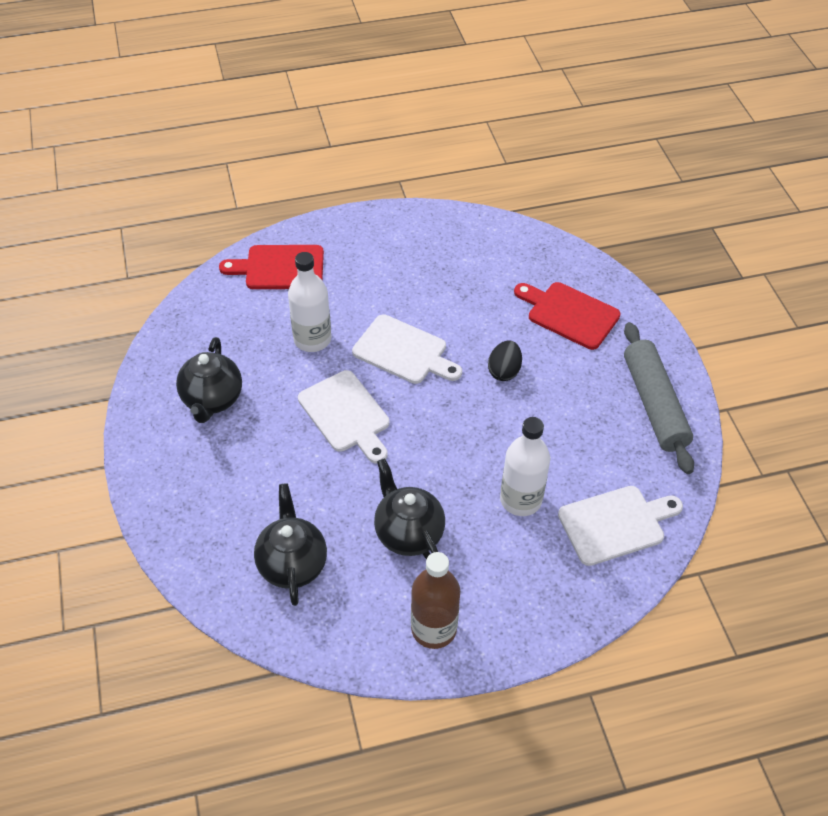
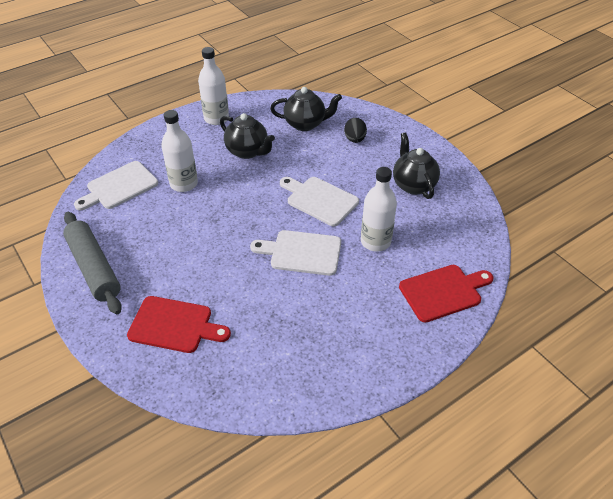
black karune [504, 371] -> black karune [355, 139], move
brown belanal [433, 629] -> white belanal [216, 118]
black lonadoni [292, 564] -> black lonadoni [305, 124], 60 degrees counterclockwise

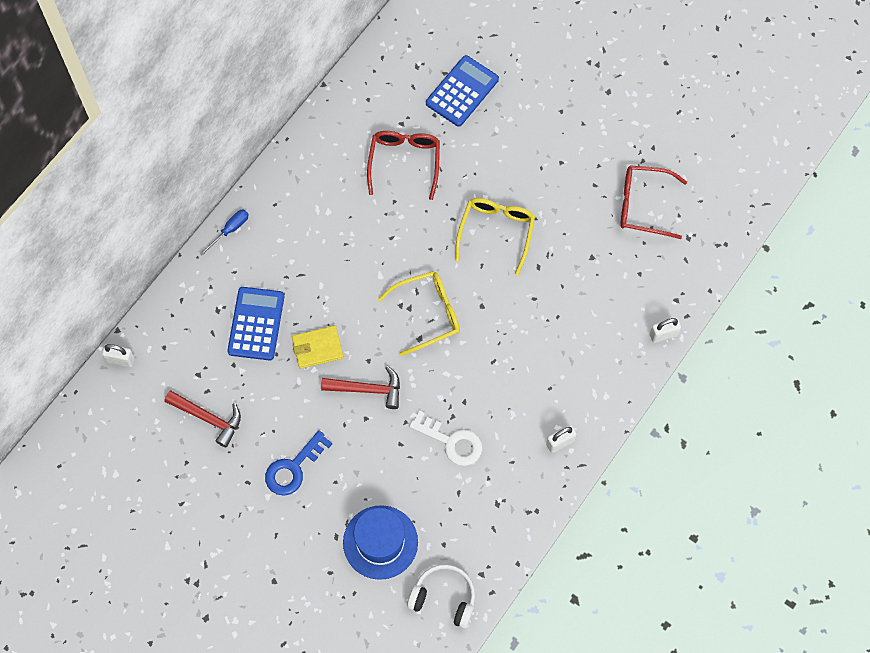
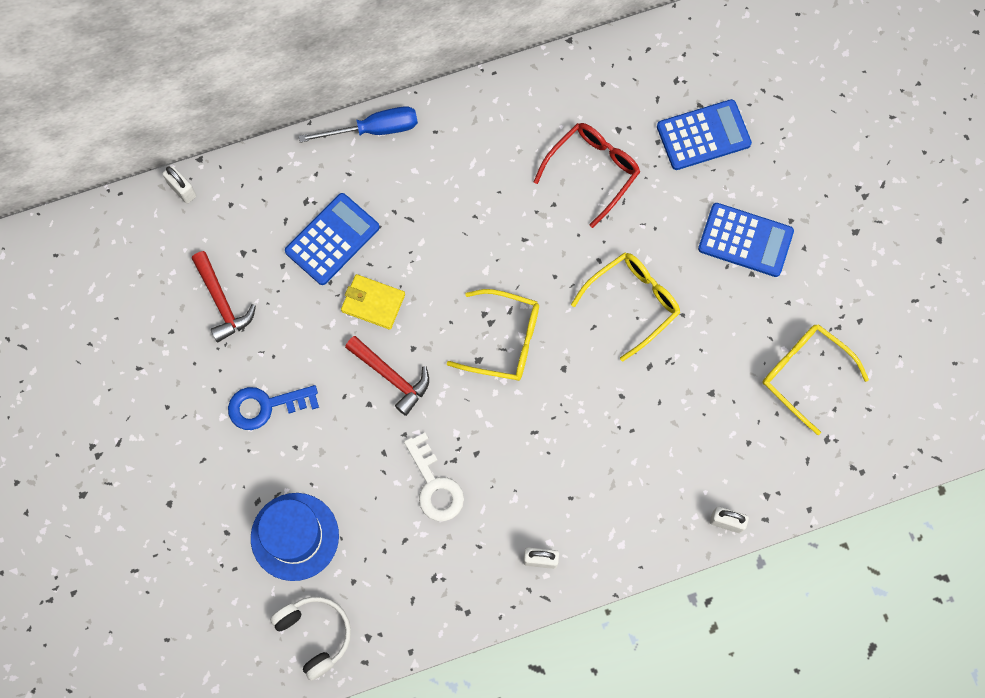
none -> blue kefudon [745, 240]
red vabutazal [643, 205] -> yellow vabutazal [805, 374]
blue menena [230, 230] -> blue menena [374, 129], x1.60

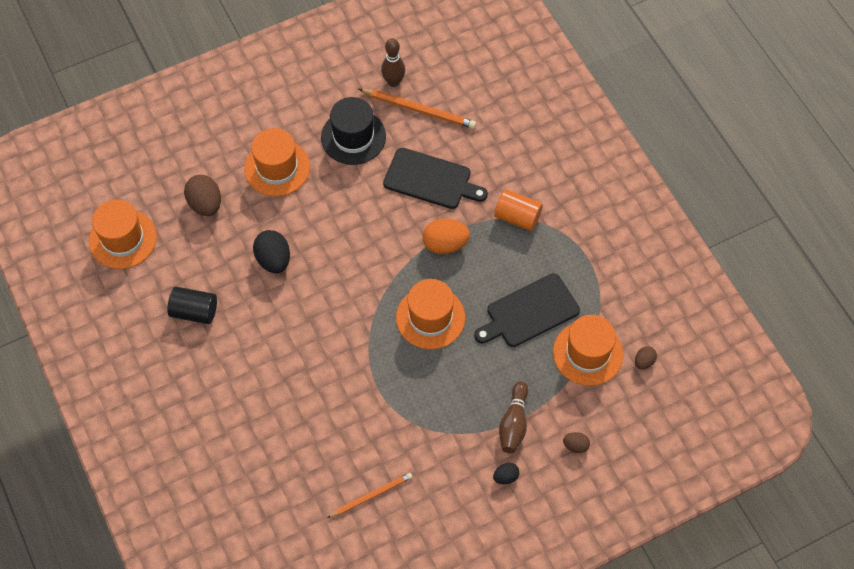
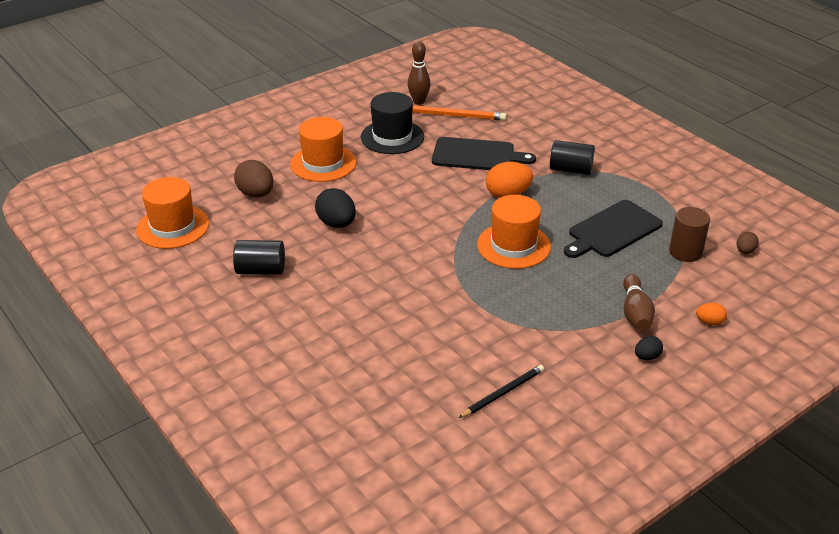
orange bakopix [587, 353] -> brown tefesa [685, 252]
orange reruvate [371, 495] -> black reruvate [503, 393]
orange tefesa [517, 217] -> black tefesa [570, 170]
brown karune [575, 445] -> orange karune [709, 322]

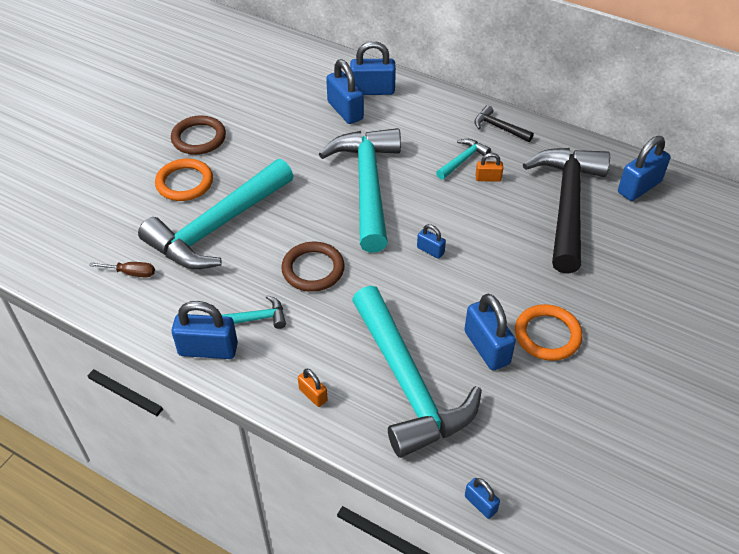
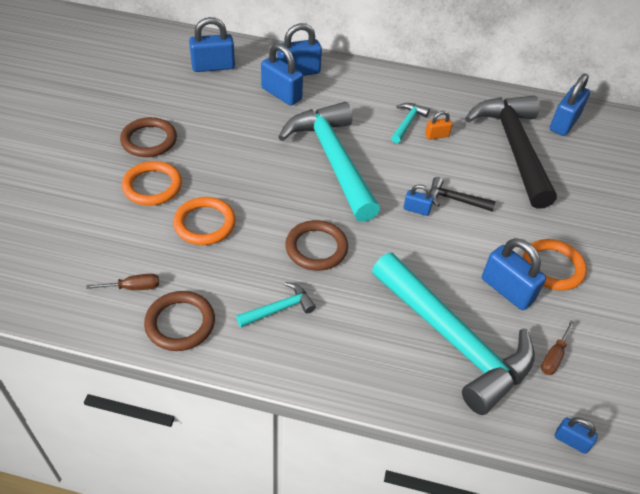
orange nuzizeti [313, 395] -> none
none -> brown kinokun [180, 323]
none -> brown menena [553, 357]
blue nuzizeti [208, 349] -> blue nuzizeti [213, 67], move
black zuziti [499, 128] -> black zuziti [455, 200], move
turquoise zuziti [218, 227] -> orange kinokun [205, 224]

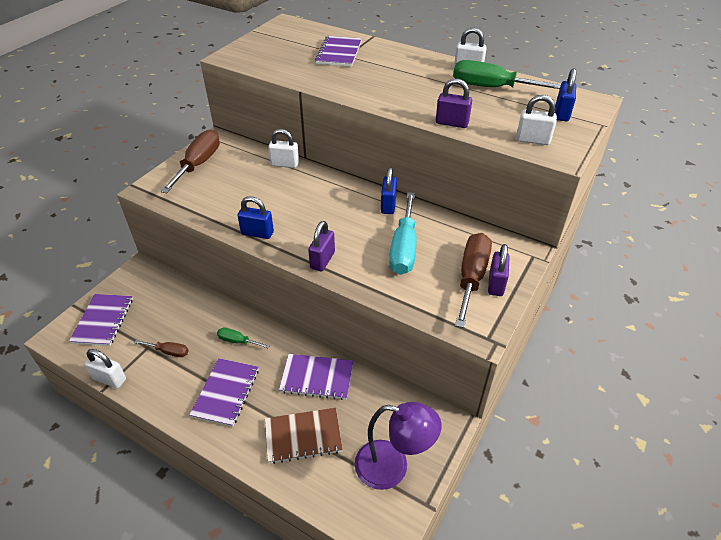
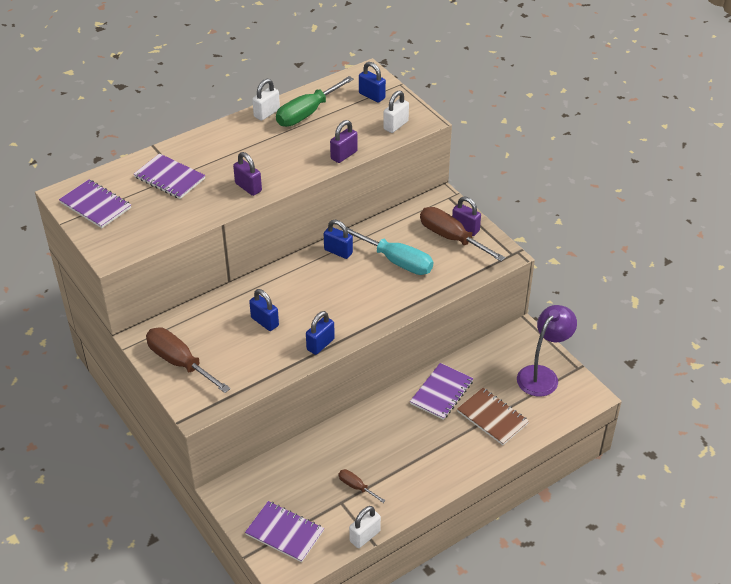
green menena [237, 341] -> none
white nuzizeti [285, 164] -> none
none -> blue nuzizeti [265, 322]
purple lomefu [226, 393] -> purple lomefu [95, 205], move
purple nuzizeti [322, 260] -> purple nuzizeti [248, 187], move
brown menena [169, 352] -> brown menena [356, 487], 90 degrees counterclockwise
brown lomefu [303, 436] -> brown lomefu [492, 417], 60 degrees counterclockwise

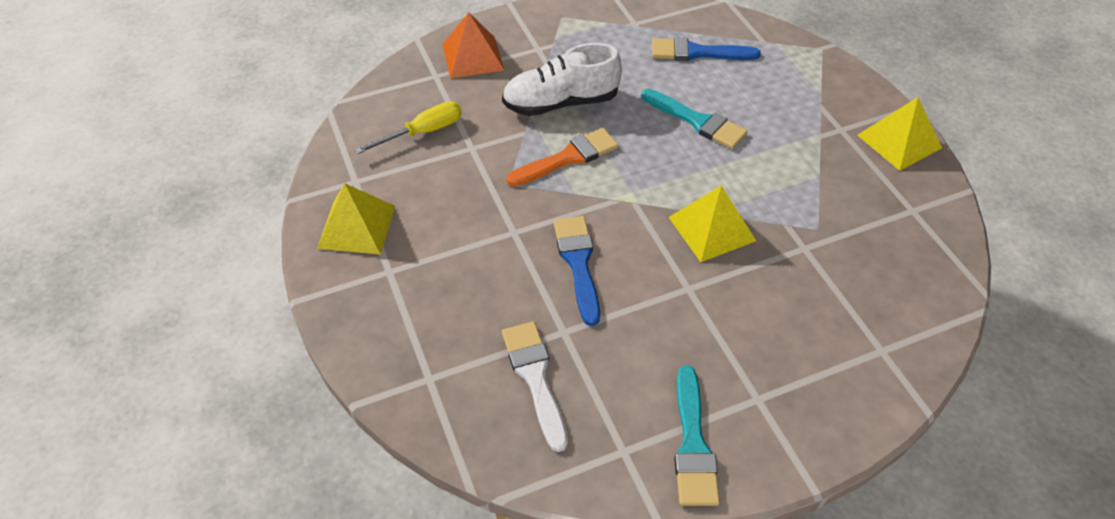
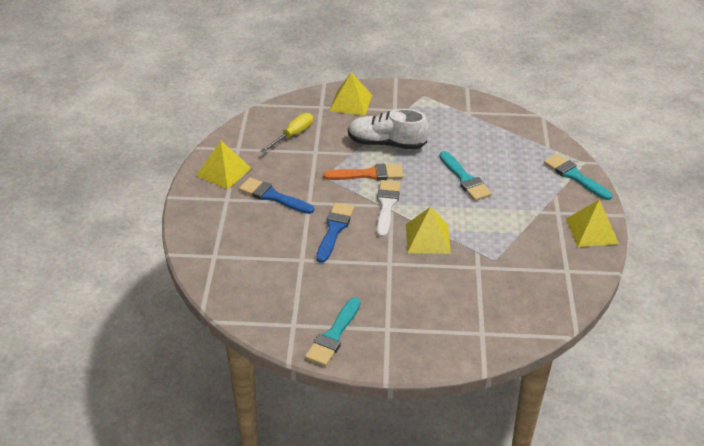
none -> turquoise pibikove [574, 176]
white pibikove [535, 378] -> white pibikove [386, 206], move
blue pibikove [697, 52] -> blue pibikove [273, 196], move
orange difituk [472, 57] -> yellow difituk [350, 102]
yellow menena [423, 132] -> yellow menena [293, 135], 45 degrees counterclockwise

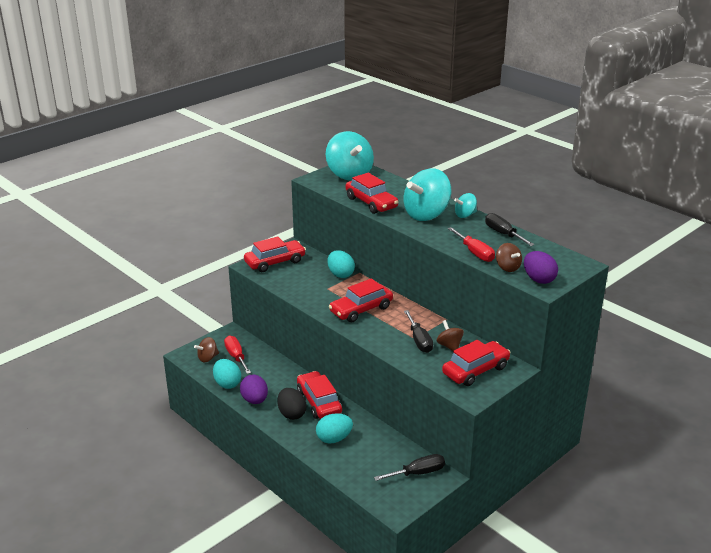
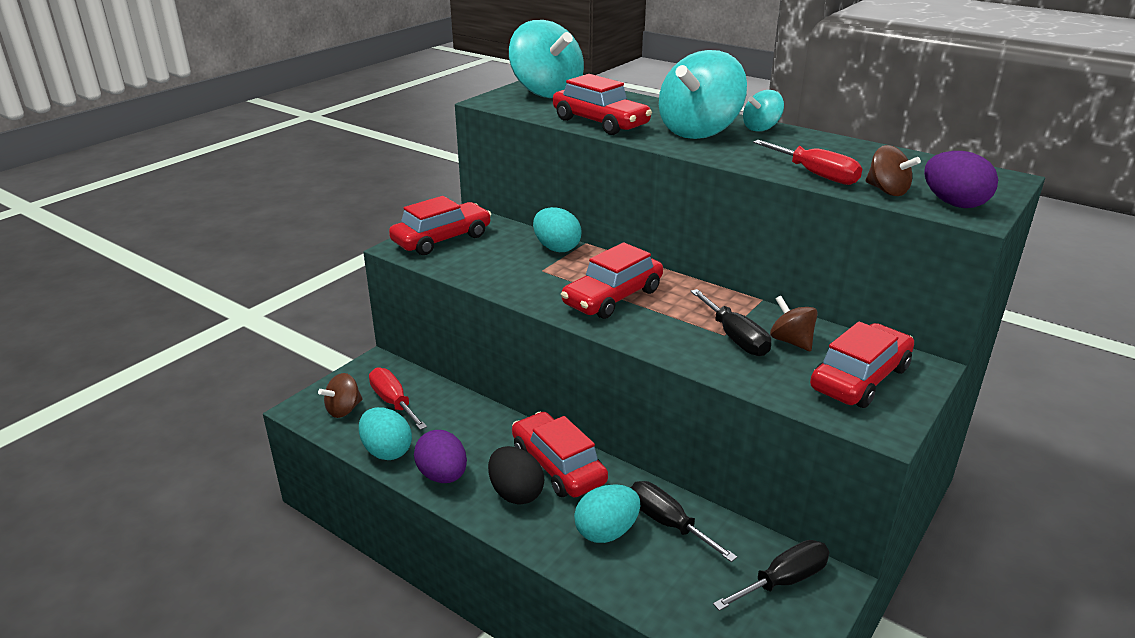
black menena [503, 234] -> black menena [668, 523], move

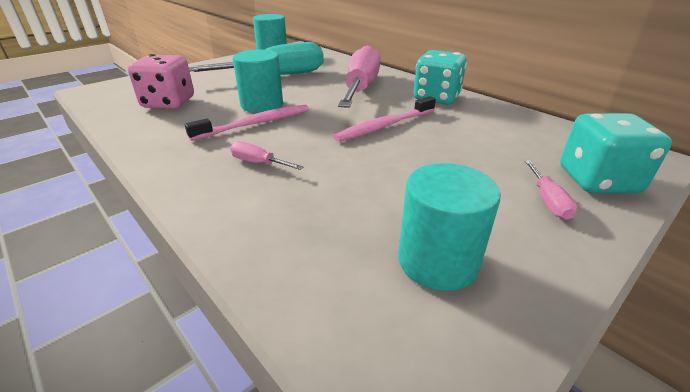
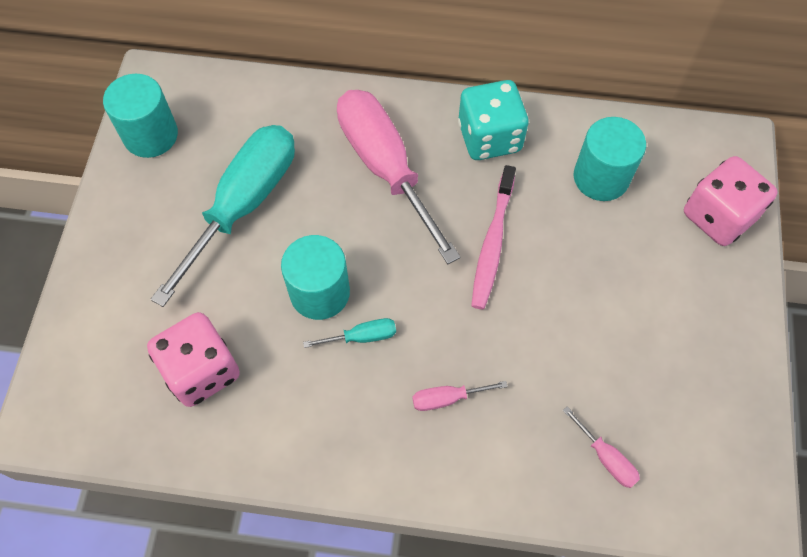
turquoise tefesa [437, 261] -> turquoise tefesa [601, 177], move
pink menena [548, 201] -> pink menena [606, 458], move
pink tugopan [255, 124] -> turquoise menena [362, 337]
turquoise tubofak [597, 180] -> pink tubofak [718, 216]

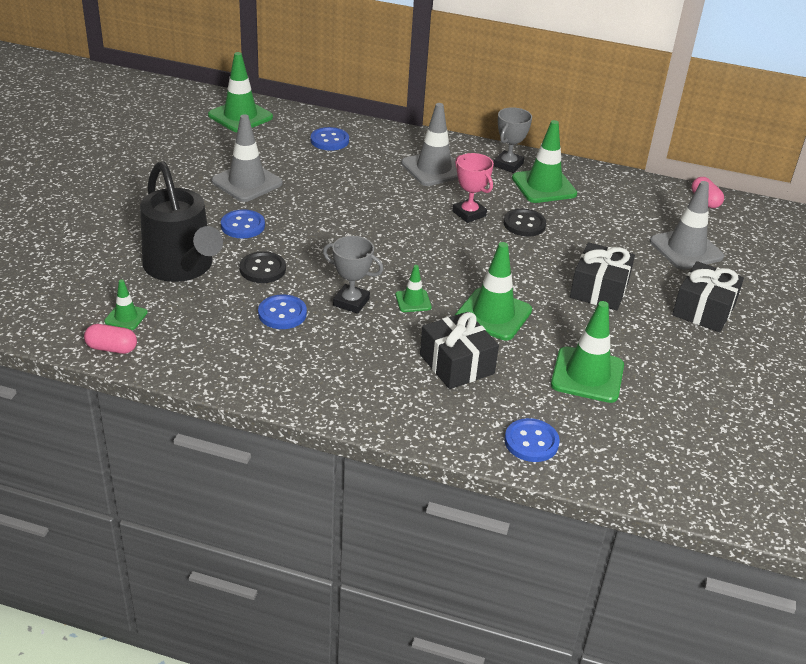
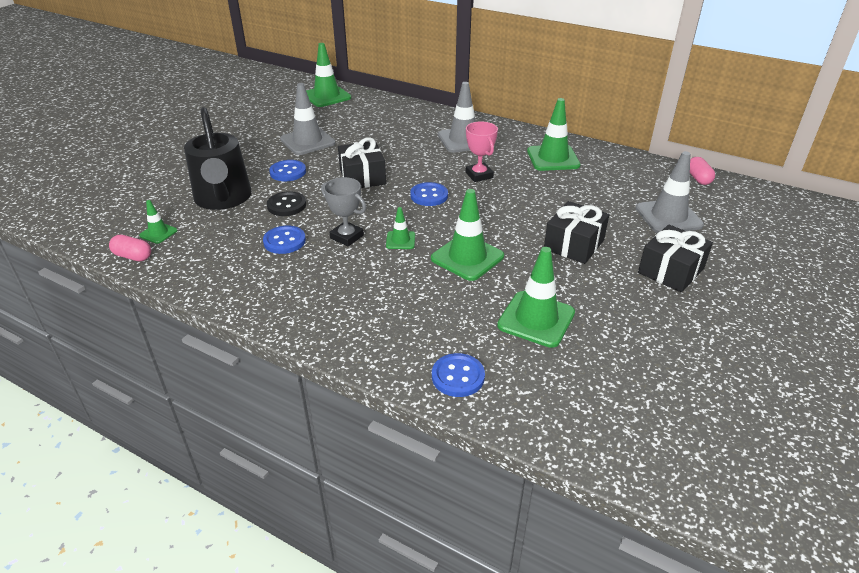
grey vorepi [508, 165] -> none
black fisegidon [524, 224] -> none
blue fisegidon [329, 140] -> blue fisegidon [429, 196], move
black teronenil [456, 364] -> black teronenil [362, 177], move

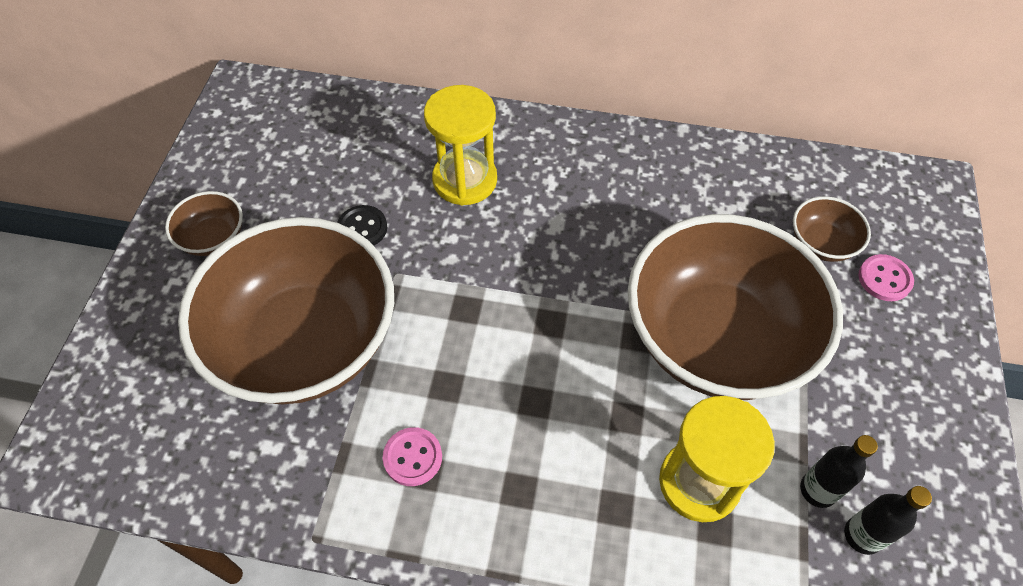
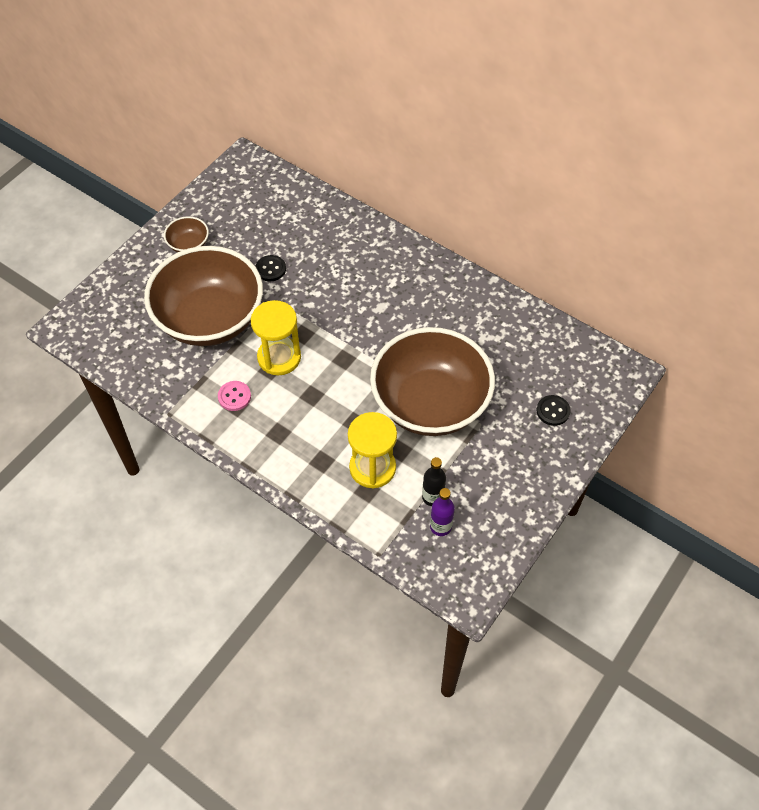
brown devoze [821, 243] -> none
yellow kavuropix [465, 180] -> yellow kavuropix [279, 357], move
black belanal [862, 535] -> purple belanal [440, 526]
pink fisegidon [884, 279] -> black fisegidon [553, 411]

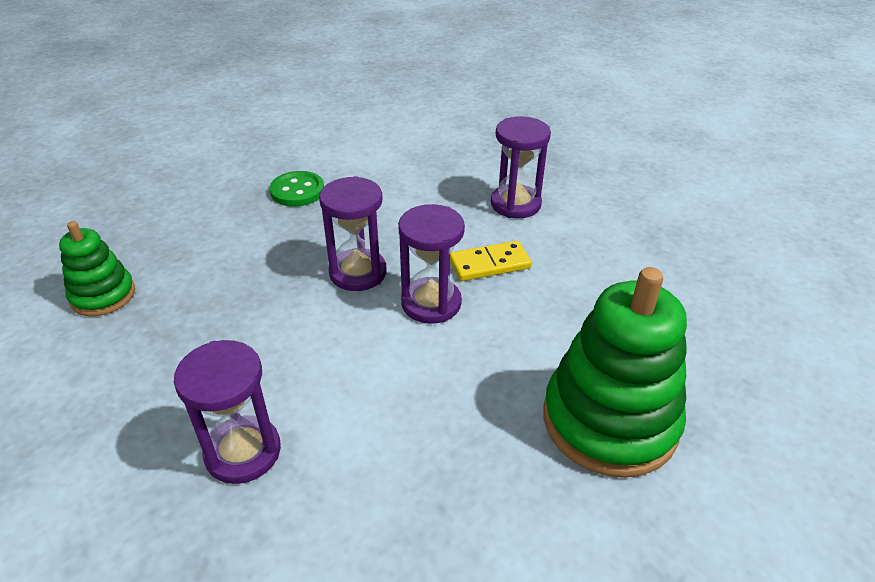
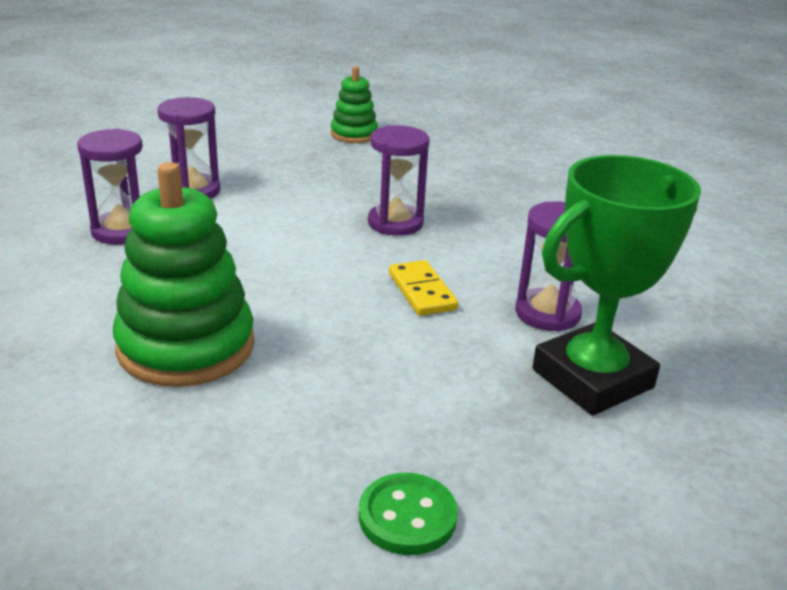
none -> green vorepi [592, 378]
green fisegidon [297, 191] -> green fisegidon [407, 516], move
purple kavuropix [431, 303] -> purple kavuropix [121, 231], move

